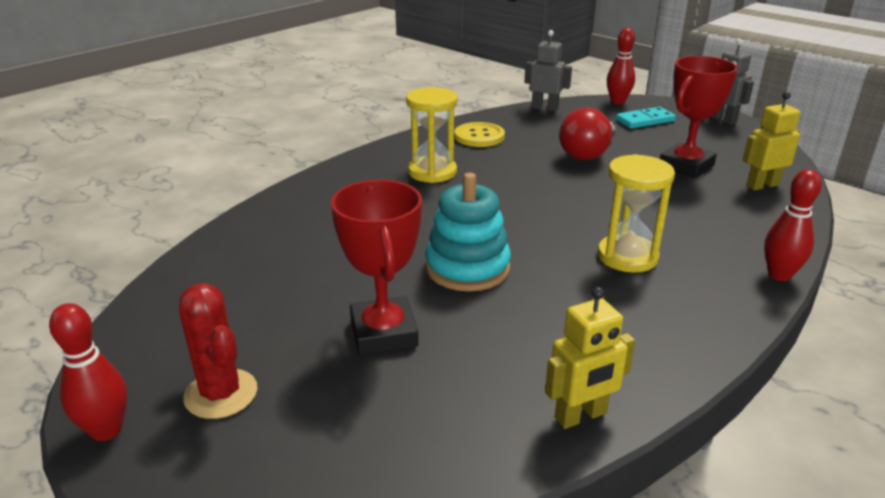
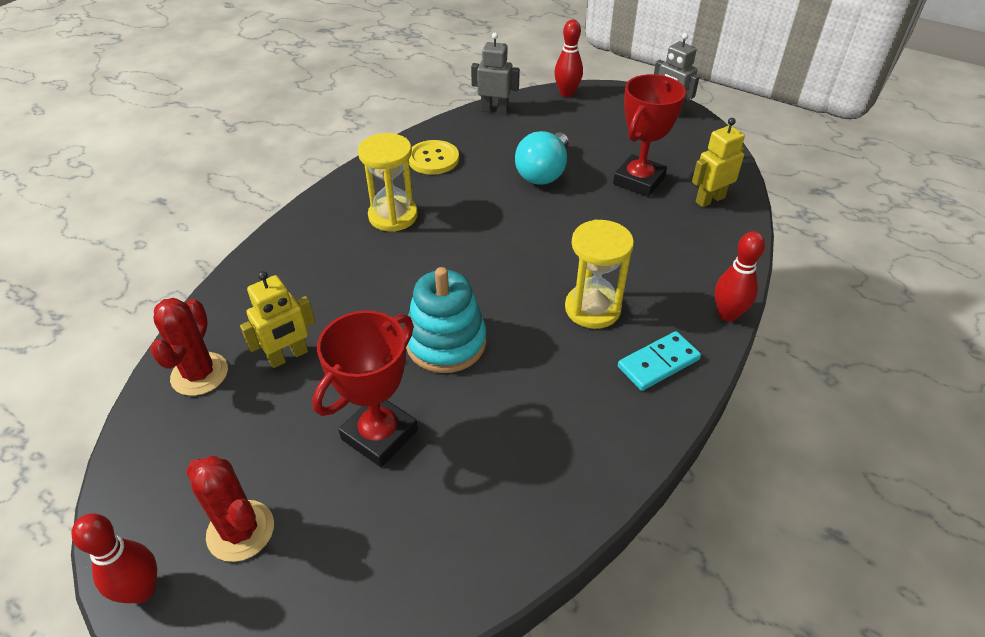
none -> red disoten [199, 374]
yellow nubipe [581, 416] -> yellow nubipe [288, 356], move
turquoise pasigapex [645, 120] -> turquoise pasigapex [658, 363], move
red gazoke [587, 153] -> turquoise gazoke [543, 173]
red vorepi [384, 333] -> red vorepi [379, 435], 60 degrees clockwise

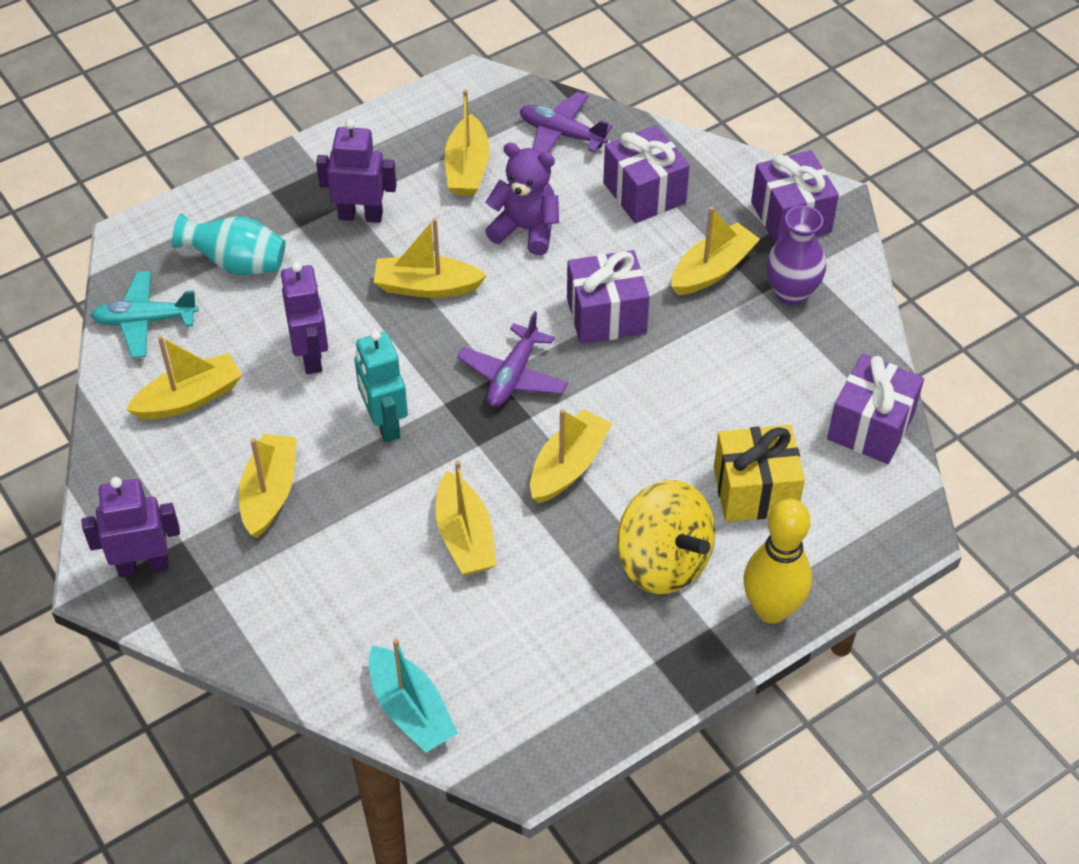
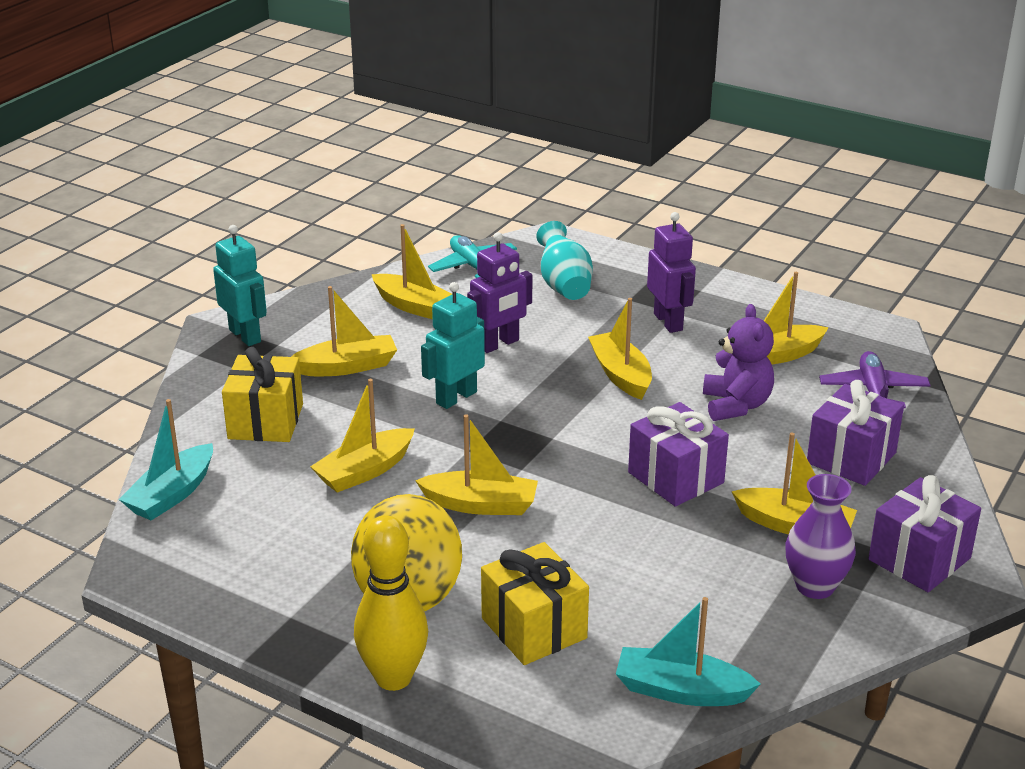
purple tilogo [513, 376] -> none
none -> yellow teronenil [265, 421]
purple teronenil [870, 427] -> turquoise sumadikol [681, 691]
purple nubipe [143, 565] -> turquoise nubipe [245, 336]

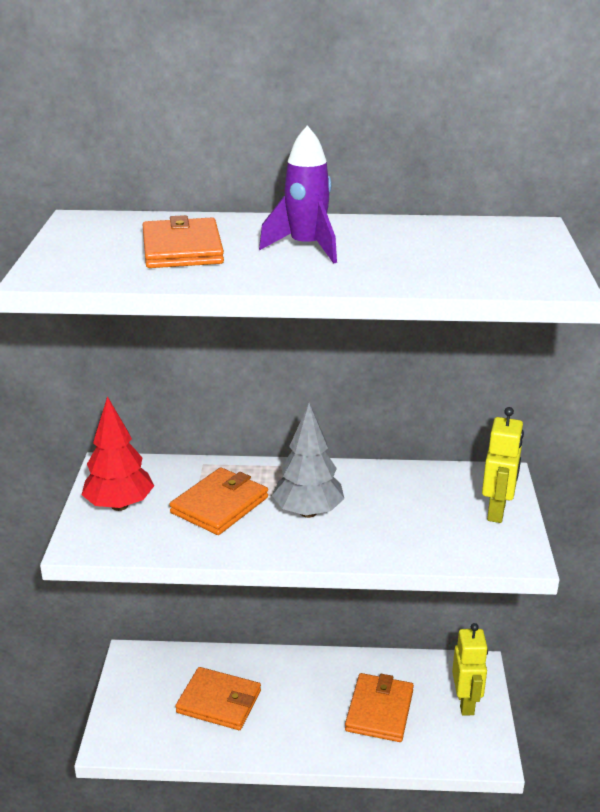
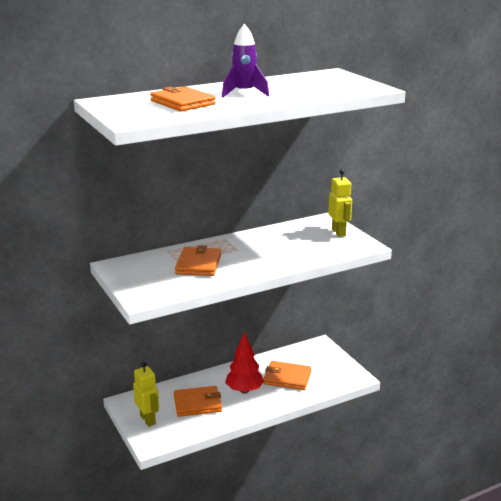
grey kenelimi [308, 512] -> none
red kenelimi [119, 505] -> red kenelimi [244, 390], move
yellow nubipe [466, 703] -> yellow nubipe [148, 419], move
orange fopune [379, 710] -> orange fopune [287, 378], 60 degrees counterclockwise

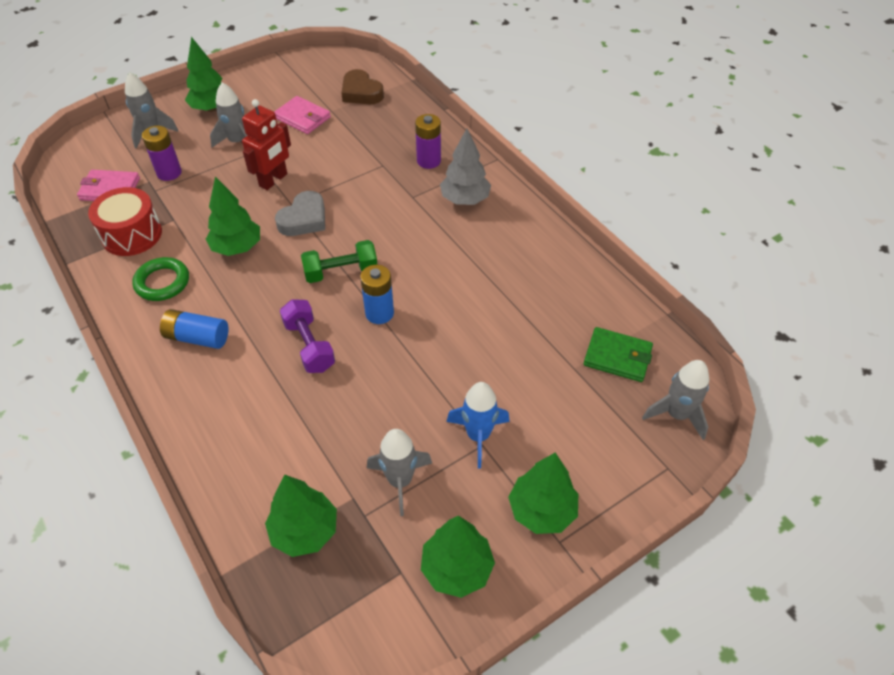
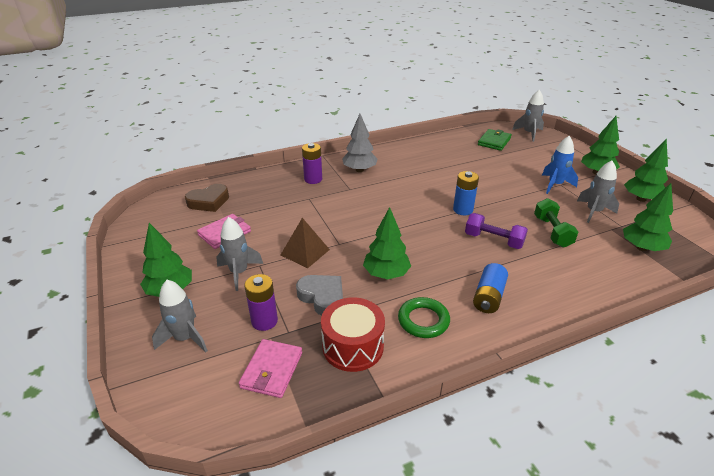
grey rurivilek [304, 219] -> grey rurivilek [322, 297], move
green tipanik [341, 272] -> green tipanik [552, 232], move
red nubipe [273, 180] -> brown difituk [305, 252]
purple tipanik [309, 346] -> purple tipanik [493, 240], 45 degrees clockwise

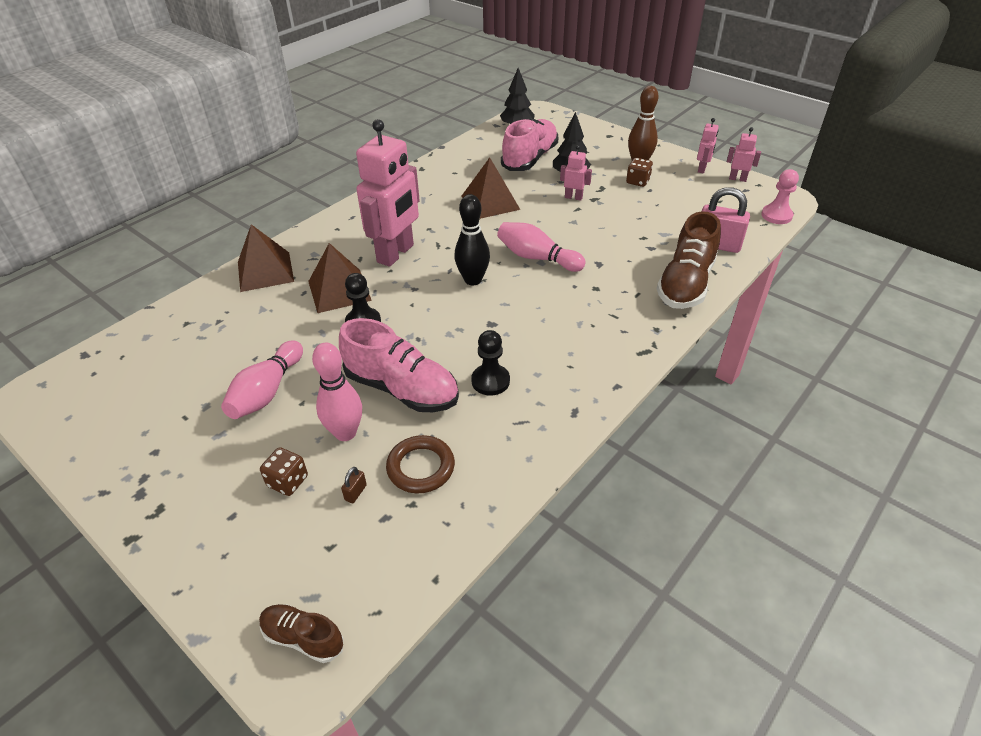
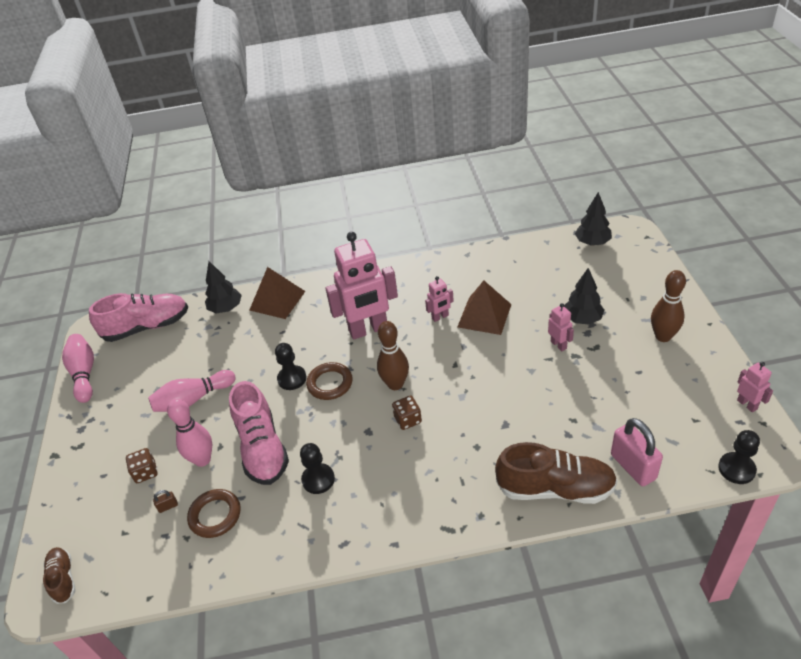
brown difituk [339, 290] -> none
none -> black kenelimi [226, 308]
none -> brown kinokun [330, 383]
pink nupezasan [537, 258] -> pink nupezasan [84, 374], move
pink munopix [530, 159] -> pink munopix [147, 327], move
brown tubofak [637, 181] -> brown tubofak [408, 420], move
pink nubipe [702, 169] -> pink nubipe [440, 317], move
black nupezasan [473, 280] -> brown nupezasan [395, 384]
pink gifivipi [776, 215] -> black gifivipi [736, 469]
brown munopix [685, 284] -> brown munopix [555, 488], 150 degrees counterclockwise

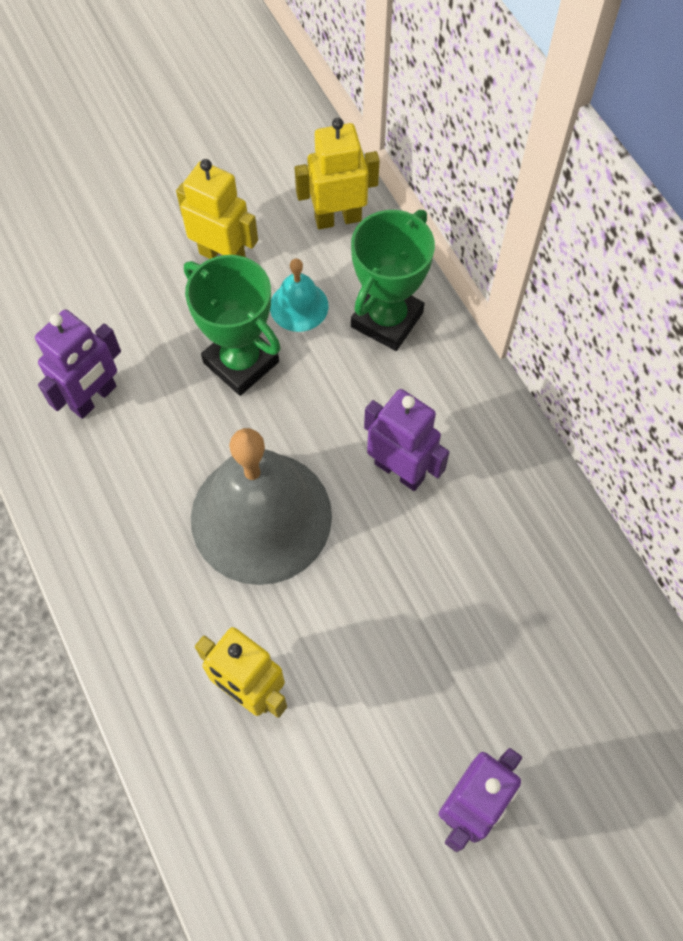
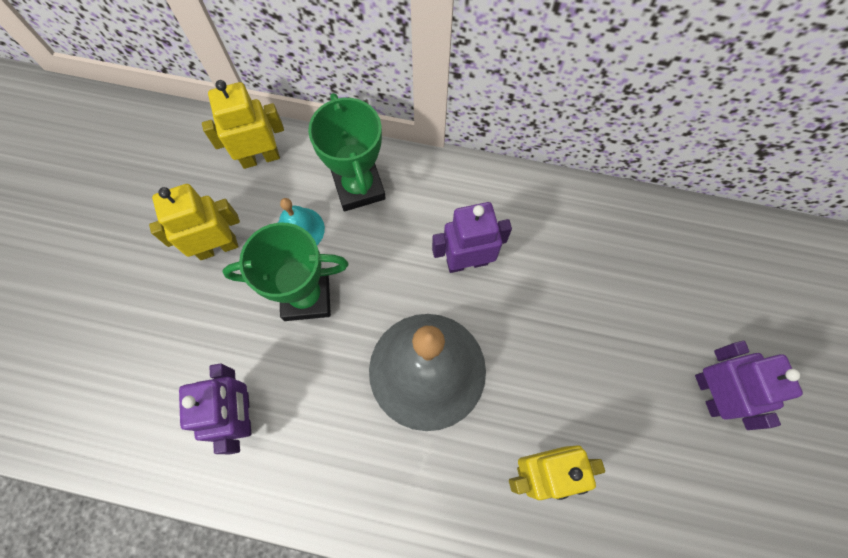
yellow nubipe [338, 218] -> yellow nubipe [260, 158], 45 degrees clockwise

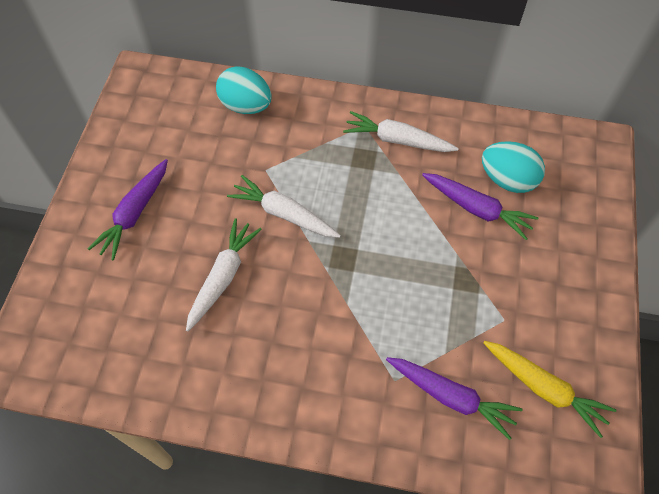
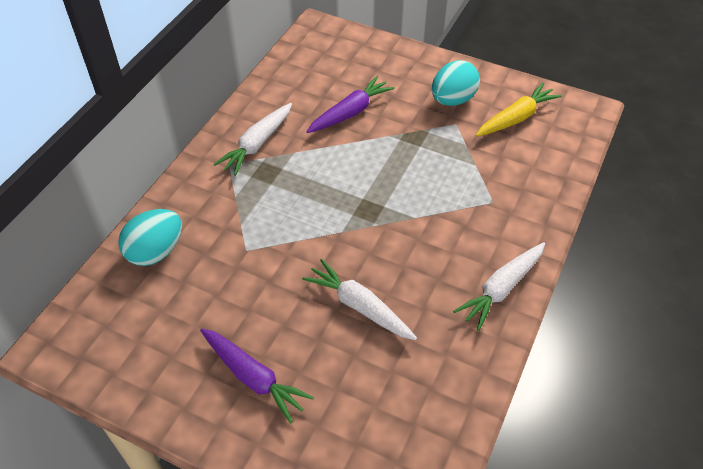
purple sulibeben [451, 397] -> none
white sulibeben [284, 214] -> white sulibeben [501, 289], move
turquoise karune [507, 180] -> turquoise karune [453, 100], move

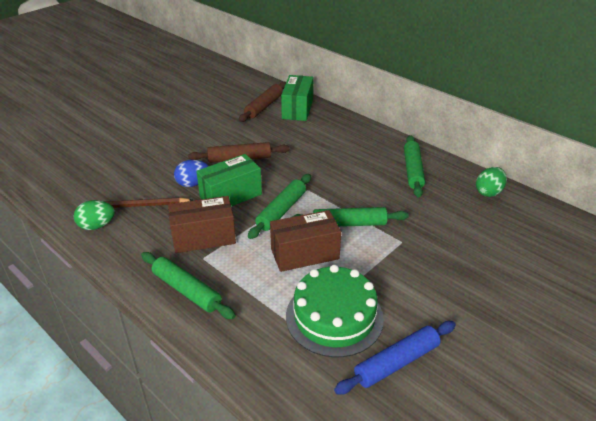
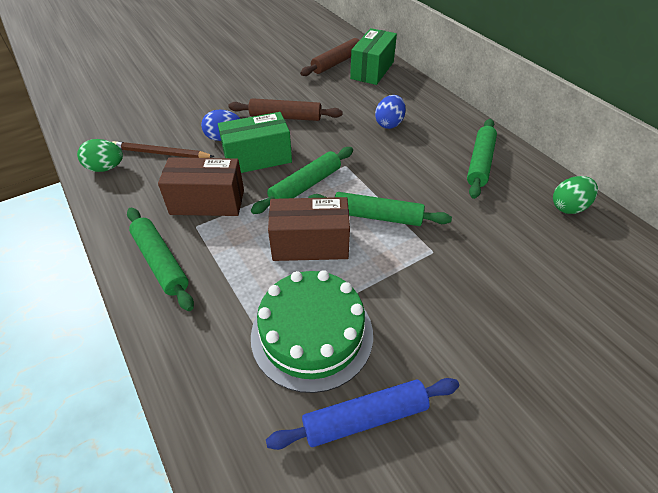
none -> blue karune [389, 124]

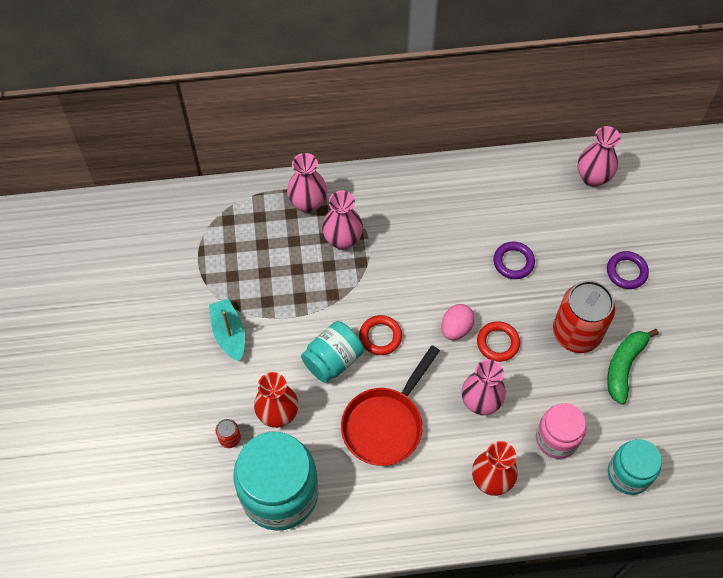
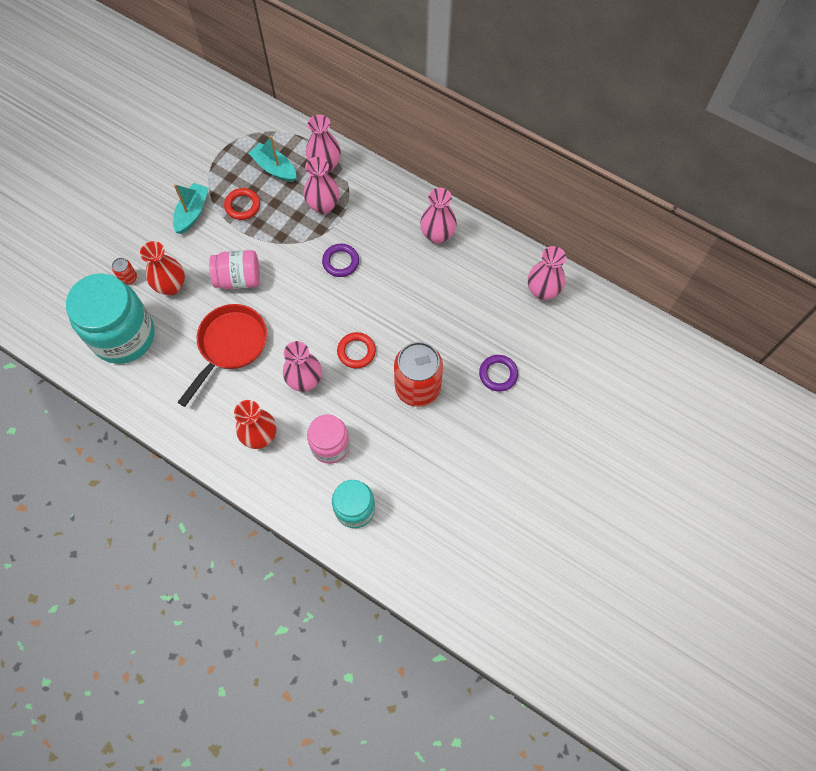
pink karune [456, 328] -> none
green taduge [624, 367] -> none
none -> turquoise sumadikol [274, 168]
none -> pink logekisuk [437, 235]
red kinokun [380, 336] -> red kinokun [242, 206], move
purple kinokun [513, 262] -> purple kinokun [340, 262], move
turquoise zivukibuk [333, 360] -> pink zivukibuk [238, 279]
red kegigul [385, 424] -> red kegigul [230, 345], 135 degrees clockwise

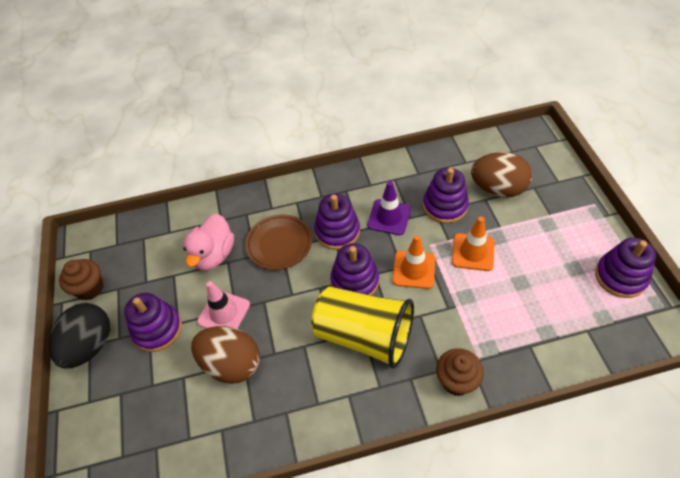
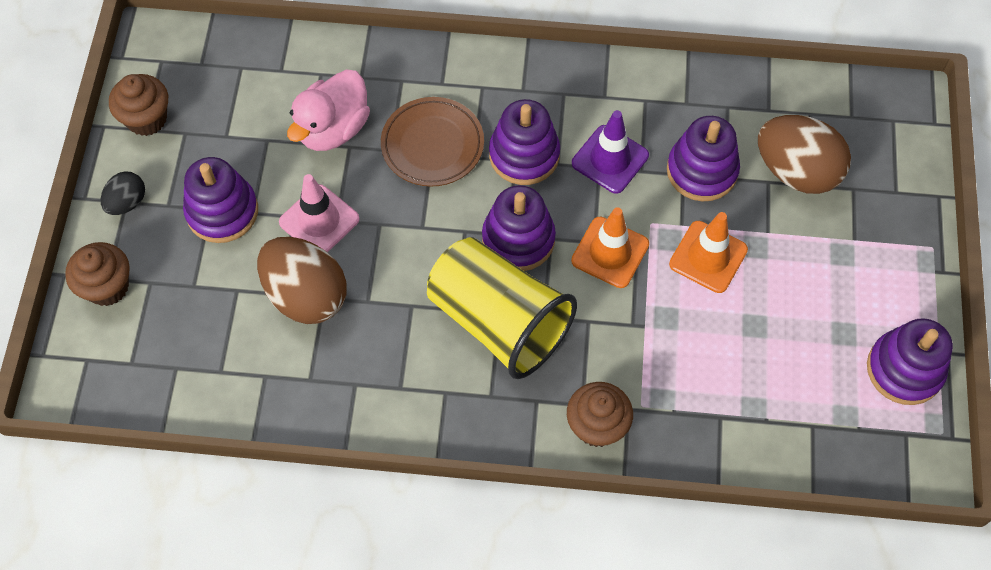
none -> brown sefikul [107, 287]
black karune [90, 345] -> black karune [127, 202], x0.52

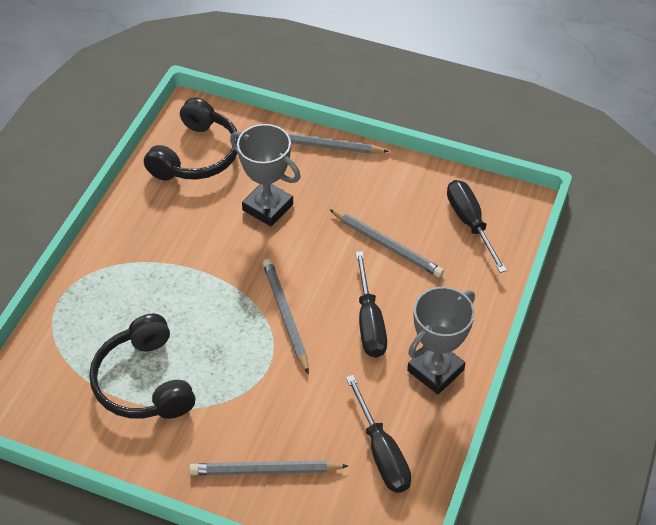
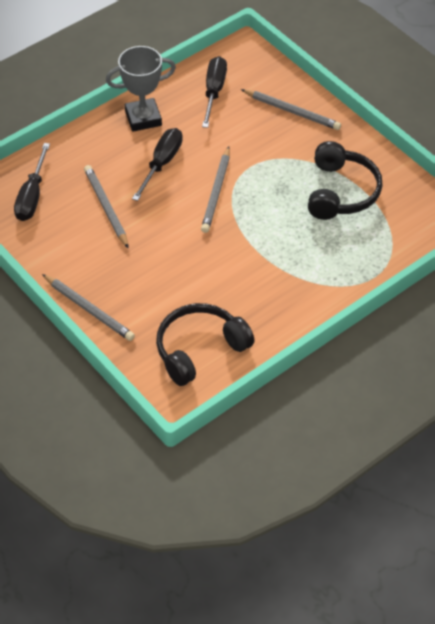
grey vorepi [267, 207] -> none

